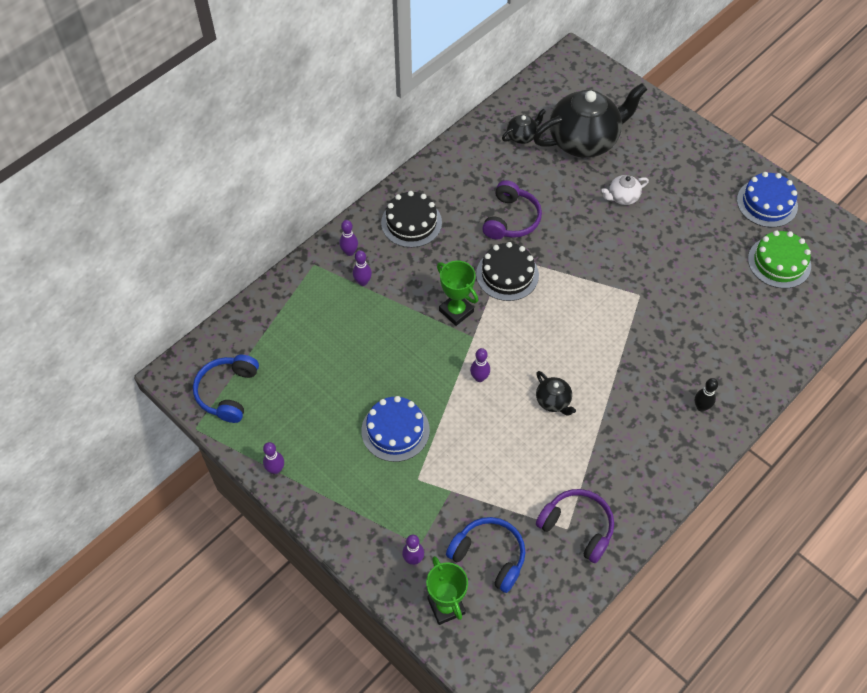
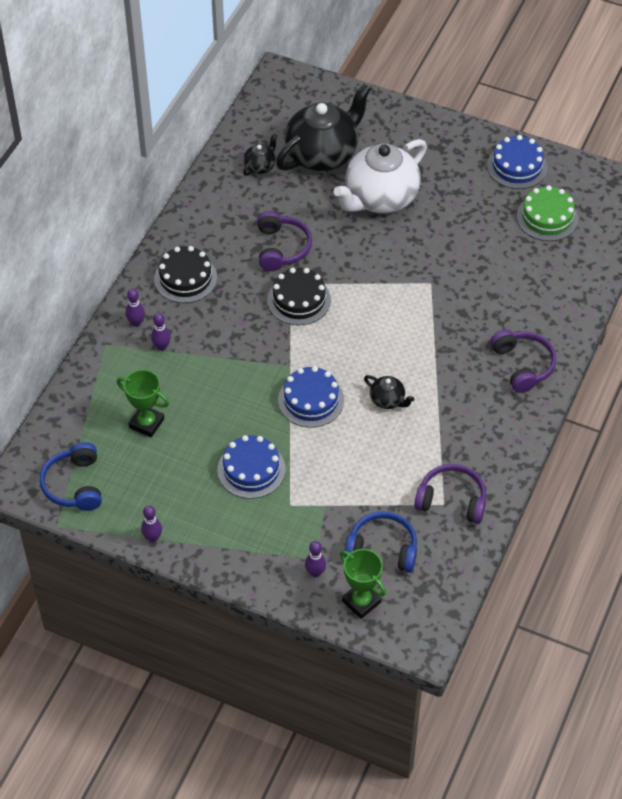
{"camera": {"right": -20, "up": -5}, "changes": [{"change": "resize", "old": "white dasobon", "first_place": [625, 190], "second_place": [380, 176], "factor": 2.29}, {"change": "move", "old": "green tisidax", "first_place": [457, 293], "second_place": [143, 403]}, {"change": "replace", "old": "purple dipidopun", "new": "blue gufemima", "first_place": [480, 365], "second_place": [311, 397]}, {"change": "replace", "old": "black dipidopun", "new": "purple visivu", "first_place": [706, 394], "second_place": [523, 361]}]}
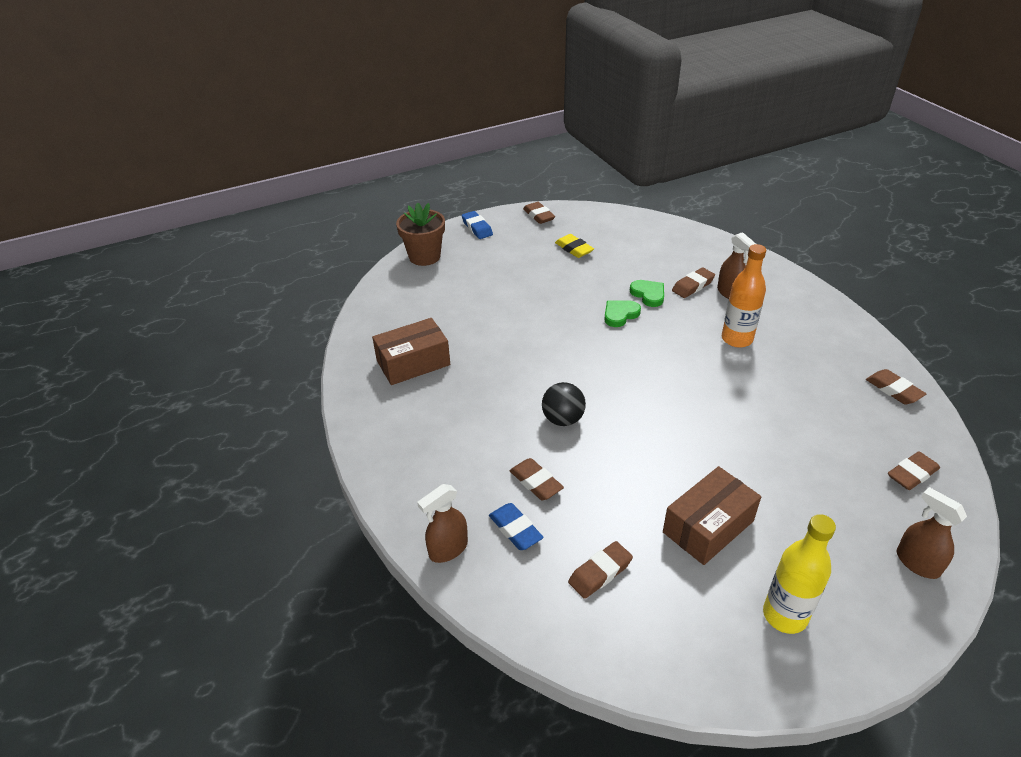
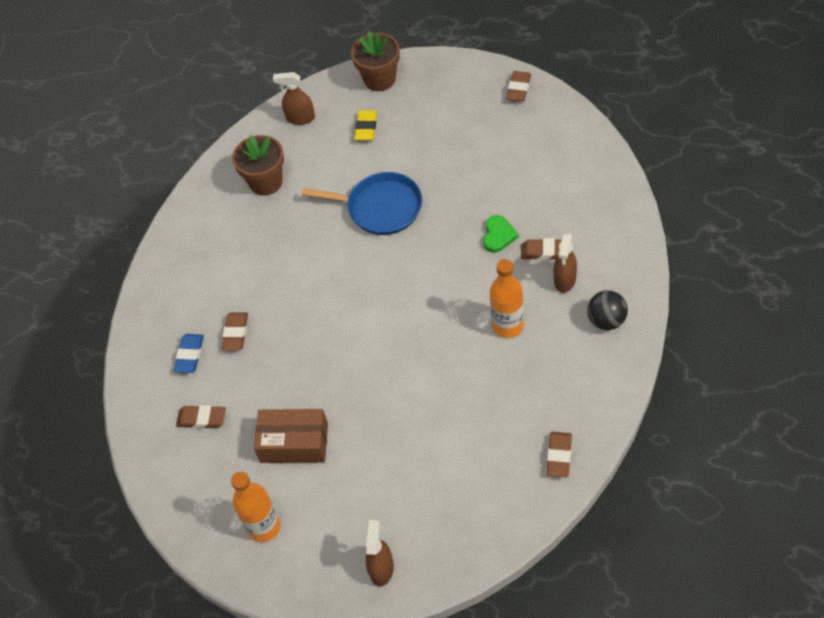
{"camera": {"right": 50, "up": 15}, "changes": [{"change": "delete", "old": "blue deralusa", "first_place": [477, 225]}, {"change": "move", "old": "yellow deralusa", "first_place": [574, 246], "second_place": [366, 125]}, {"change": "delete", "old": "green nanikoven", "first_place": [622, 313]}, {"change": "replace", "old": "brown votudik", "new": "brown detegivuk", "first_place": [411, 351], "second_place": [258, 165]}, {"change": "move", "old": "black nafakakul", "first_place": [564, 404], "second_place": [607, 310]}, {"change": "delete", "old": "brown deralusa", "first_place": [914, 470]}, {"change": "move", "old": "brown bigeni", "first_place": [442, 523], "second_place": [294, 98]}, {"change": "recolor", "old": "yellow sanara", "new": "orange sanara", "first_place": [799, 574], "second_place": [256, 506]}, {"change": "insert", "new": "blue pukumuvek", "second_place": [362, 203]}]}
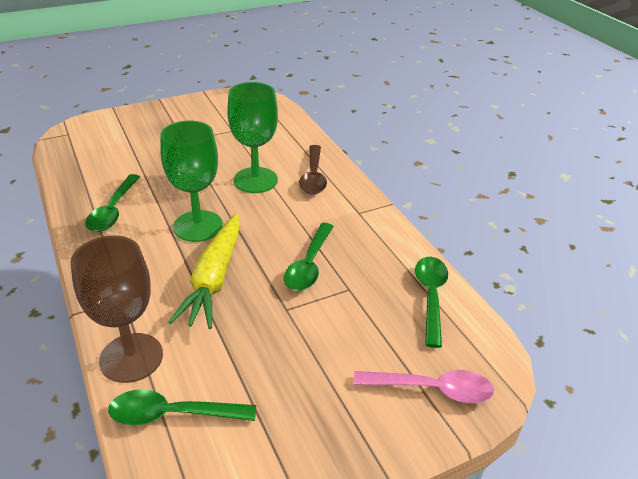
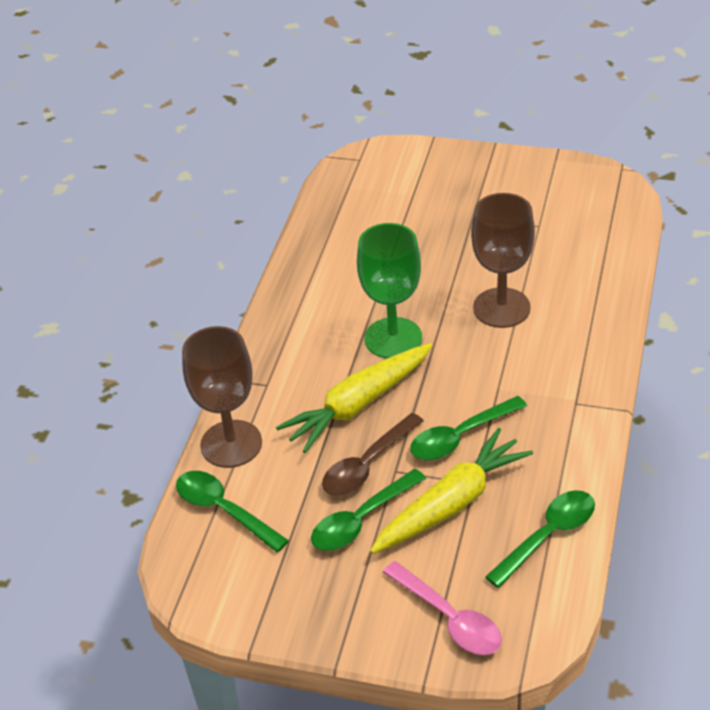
{"camera": {"right": 45, "up": 5}, "changes": [{"change": "recolor", "old": "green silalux", "new": "brown silalux", "first_place": [252, 137], "second_place": [503, 260]}, {"change": "move", "old": "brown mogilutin", "first_place": [313, 169], "second_place": [373, 454]}, {"change": "move", "old": "green mogilutin", "first_place": [112, 203], "second_place": [368, 510]}, {"change": "insert", "new": "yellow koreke", "second_place": [451, 491]}]}
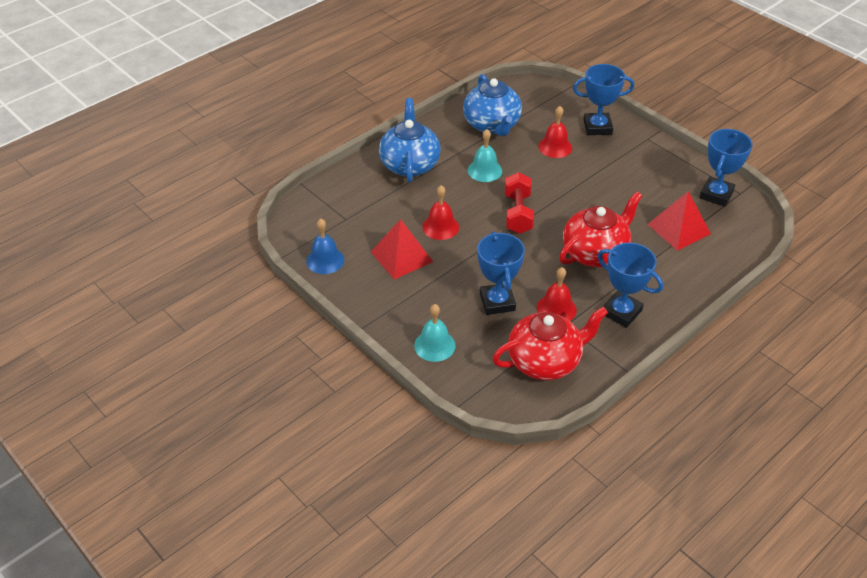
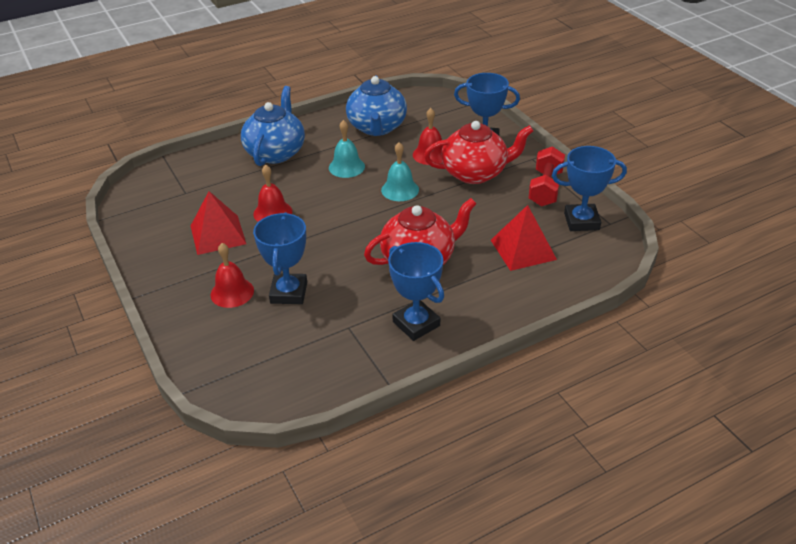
{"camera": {"right": 15, "up": -5}, "changes": [{"change": "rotate", "old": "blue tisidax", "first_place": [726, 168], "second_place": [589, 188], "degrees": 45}, {"change": "move", "old": "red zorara", "first_place": [519, 203], "second_place": [547, 176]}, {"change": "delete", "old": "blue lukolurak", "first_place": [325, 246]}, {"change": "move", "old": "red lukolurak", "first_place": [557, 294], "second_place": [232, 275]}, {"change": "move", "old": "turquoise lukolurak", "first_place": [435, 333], "second_place": [400, 171]}, {"change": "move", "old": "red dasobon", "first_place": [550, 343], "second_place": [478, 152]}]}
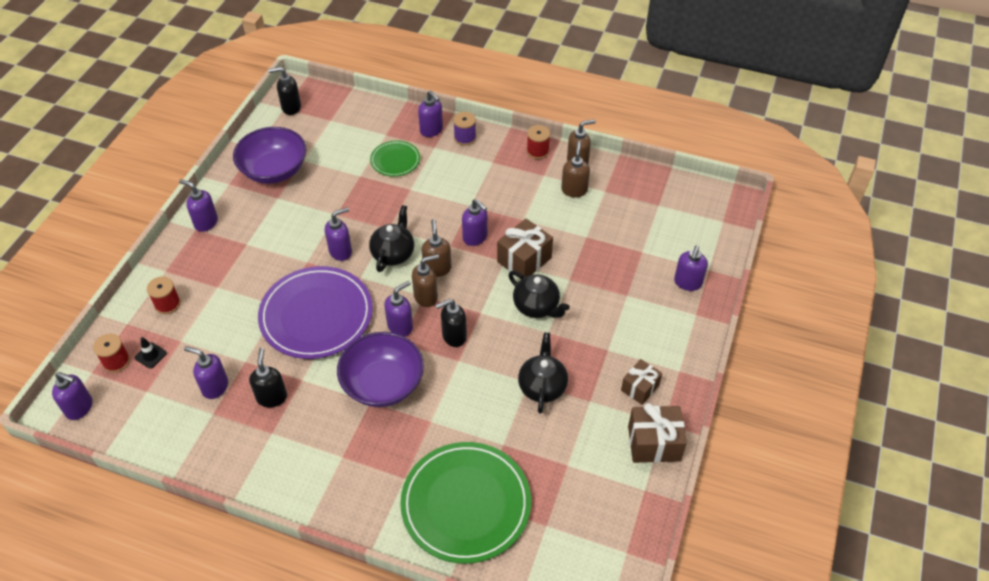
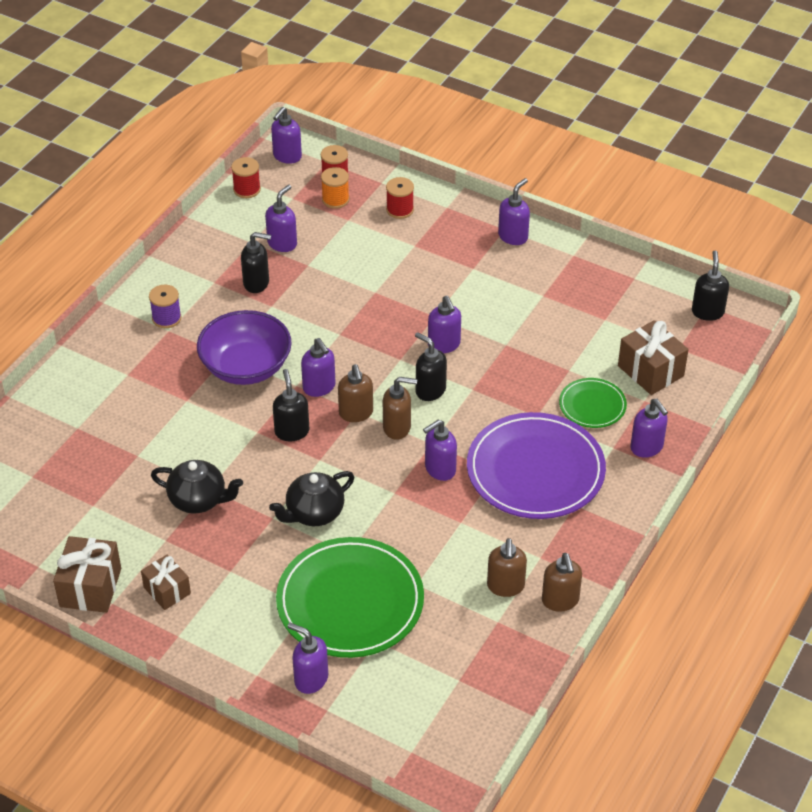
{"camera": {"right": 100, "up": -5}, "changes": [{"change": "rotate", "old": "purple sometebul", "first_place": [430, 114], "second_place": [649, 428], "degrees": -90}, {"change": "move", "old": "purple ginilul", "first_place": [464, 129], "second_place": [165, 306]}, {"change": "move", "old": "red ginilul", "first_place": [538, 142], "second_place": [246, 177]}, {"change": "delete", "old": "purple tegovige", "first_place": [269, 155]}, {"change": "rotate", "old": "brown sometebul", "first_place": [575, 169], "second_place": [507, 567], "degrees": 75}, {"change": "replace", "old": "black dasobon", "new": "black sometebul", "first_place": [391, 238], "second_place": [431, 366]}, {"change": "move", "old": "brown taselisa", "first_place": [525, 248], "second_place": [653, 357]}, {"change": "move", "old": "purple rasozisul", "first_place": [315, 312], "second_place": [536, 465]}, {"change": "replace", "old": "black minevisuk", "new": "orange ginilul", "first_place": [151, 353], "second_place": [335, 188]}, {"change": "move", "old": "green rasozisul", "first_place": [465, 503], "second_place": [350, 597]}]}
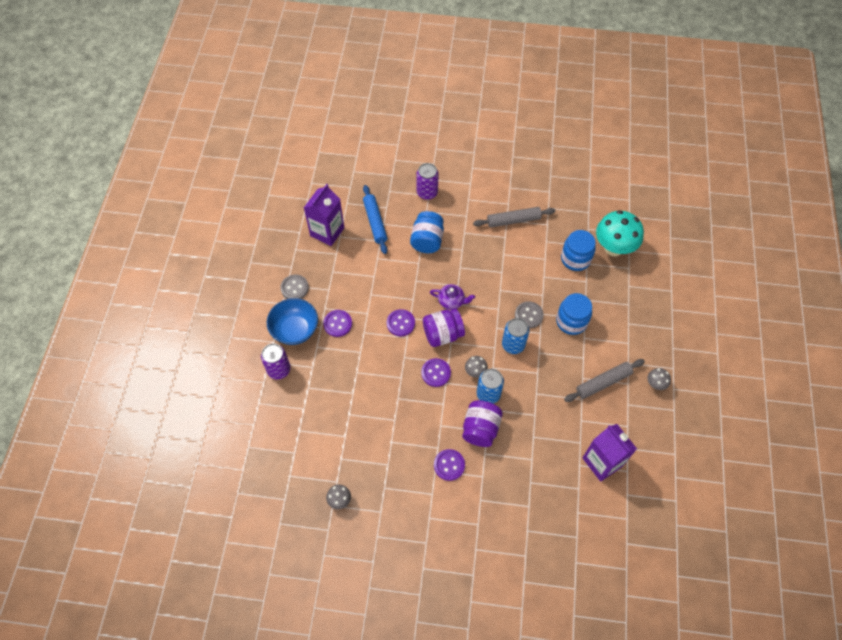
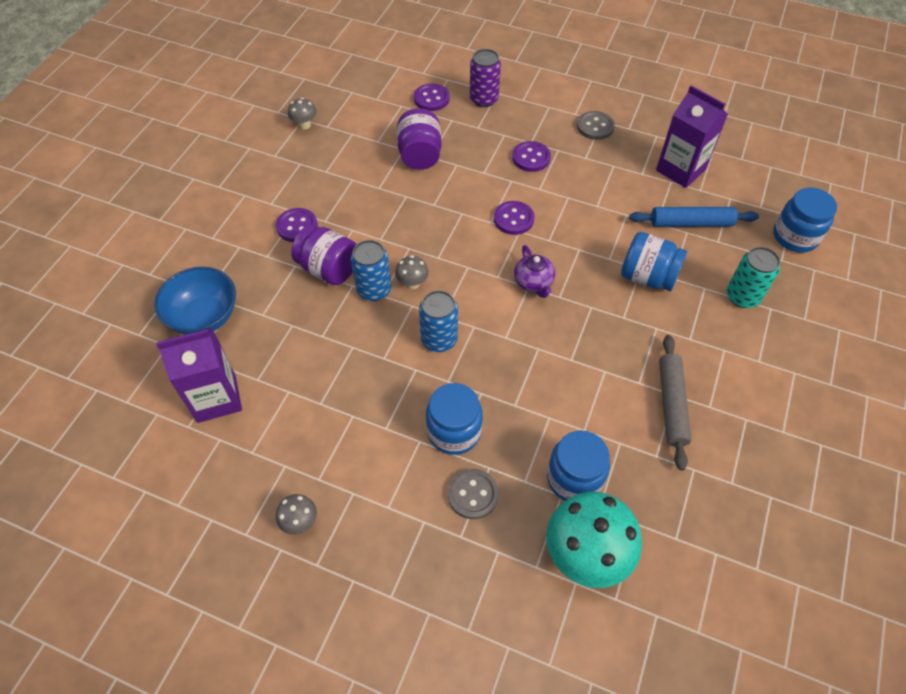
{"camera": {"right": 105, "up": -5}, "changes": [{"change": "recolor", "old": "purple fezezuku", "new": "turquoise fezezuku", "first_place": [427, 181], "second_place": [753, 277]}, {"change": "rotate", "old": "purple dasobon", "first_place": [452, 297], "second_place": [534, 271], "degrees": -45}, {"change": "move", "old": "blue tegovige", "first_place": [292, 321], "second_place": [195, 301]}, {"change": "move", "old": "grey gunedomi", "first_place": [529, 314], "second_place": [473, 494]}, {"change": "move", "old": "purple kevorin", "first_place": [444, 328], "second_place": [419, 139]}, {"change": "move", "old": "purple gunedomi", "first_place": [436, 372], "second_place": [432, 97]}, {"change": "delete", "old": "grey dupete", "first_place": [604, 380]}, {"change": "insert", "new": "blue kevorin", "second_place": [805, 220]}]}
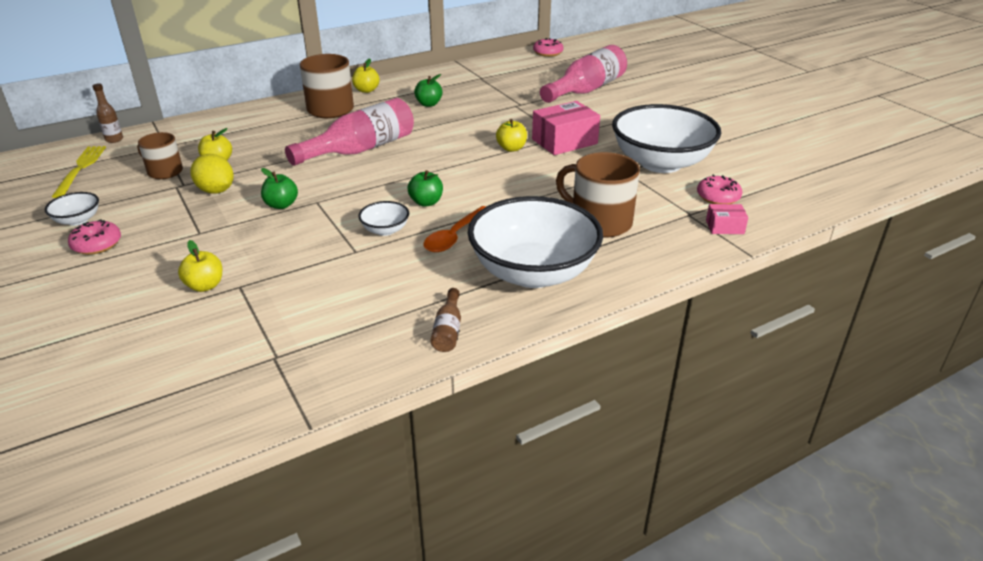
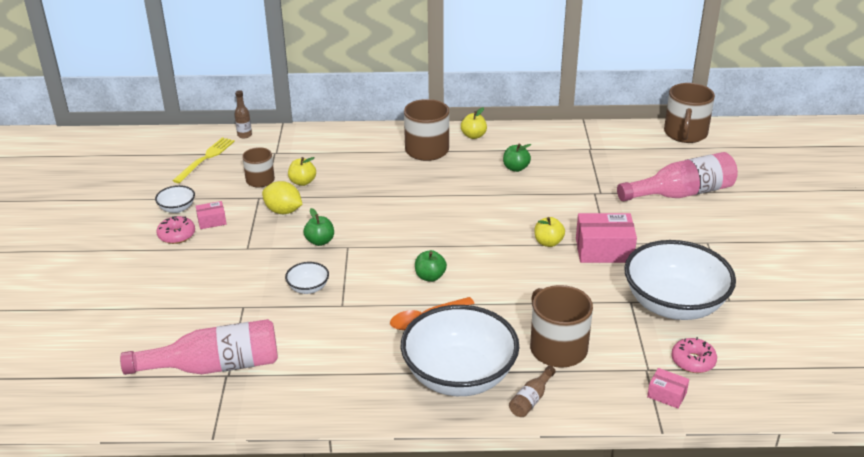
{"camera": {"right": 30, "up": 0}, "changes": [{"change": "replace", "old": "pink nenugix", "new": "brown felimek", "first_place": [548, 47], "second_place": [689, 113]}, {"change": "move", "old": "pink sanara", "first_place": [349, 132], "second_place": [199, 347]}, {"change": "rotate", "old": "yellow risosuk", "first_place": [212, 174], "second_place": [282, 197], "degrees": -45}, {"change": "move", "old": "white tegovige", "first_place": [383, 218], "second_place": [307, 278]}, {"change": "delete", "old": "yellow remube", "first_place": [200, 266]}, {"change": "move", "old": "brown sanara", "first_place": [445, 320], "second_place": [532, 391]}, {"change": "insert", "new": "pink votudik", "second_place": [211, 215]}]}
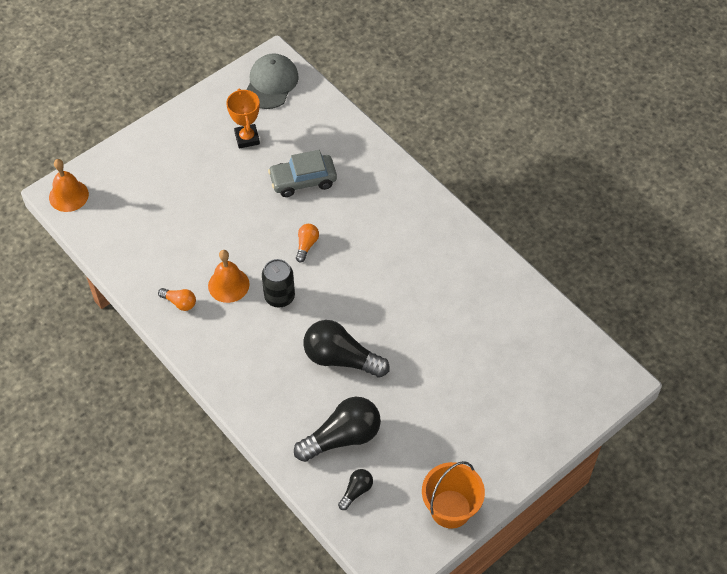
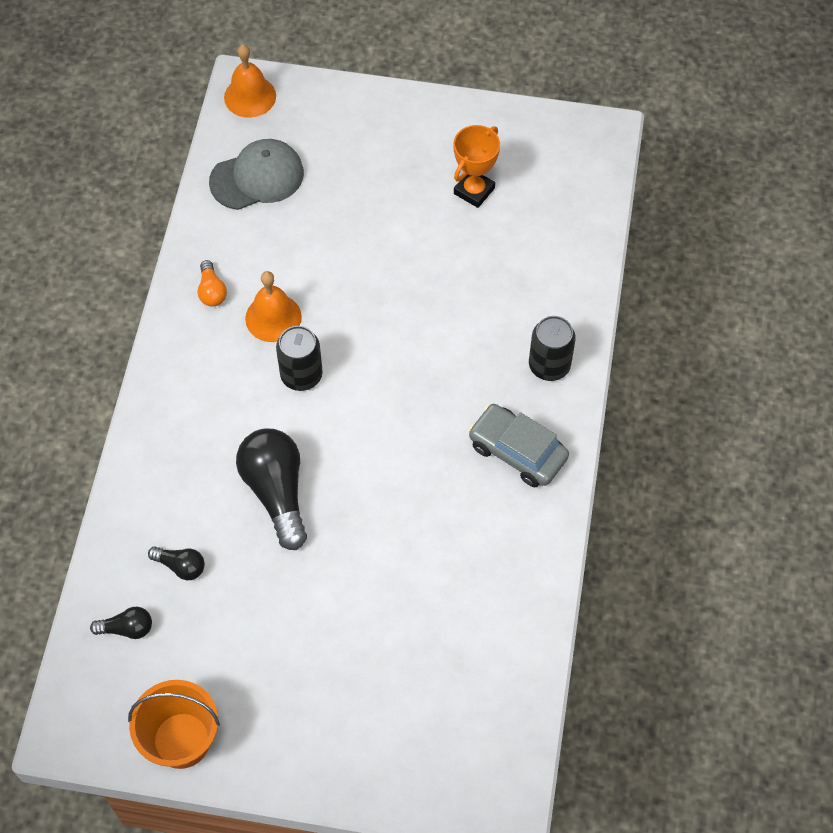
{"camera": {"right": 50, "up": 5}, "changes": [{"change": "move", "old": "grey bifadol", "first_place": [273, 81], "second_place": [256, 174]}, {"change": "move", "old": "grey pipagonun", "first_place": [302, 173], "second_place": [518, 445]}, {"change": "delete", "old": "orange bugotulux", "first_place": [307, 243]}, {"change": "resize", "old": "black bugotulux", "first_place": [337, 429], "second_place": [176, 563], "factor": 0.49}, {"change": "insert", "new": "black fezezuku", "second_place": [552, 348]}]}
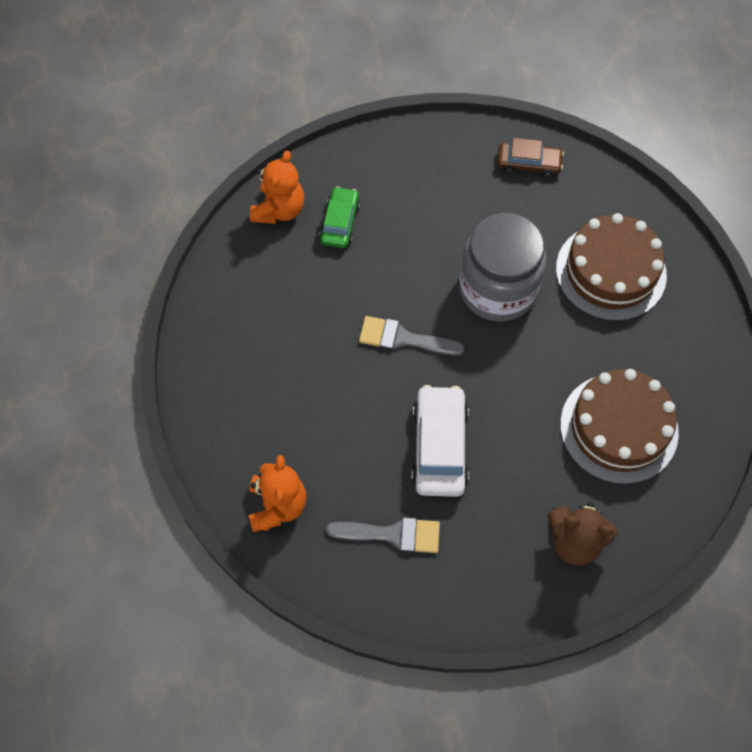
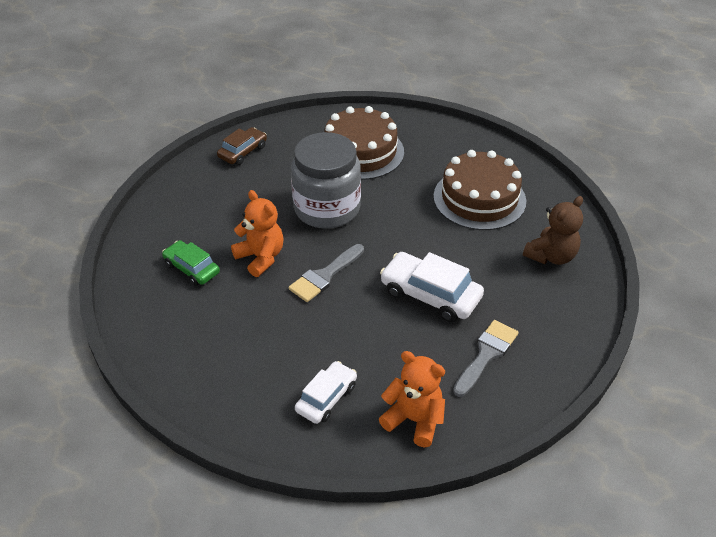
{"camera": {"right": -60, "up": -20}, "changes": [{"change": "move", "old": "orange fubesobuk", "first_place": [277, 187], "second_place": [257, 233]}, {"change": "insert", "new": "white pipagonun", "second_place": [326, 392]}]}
